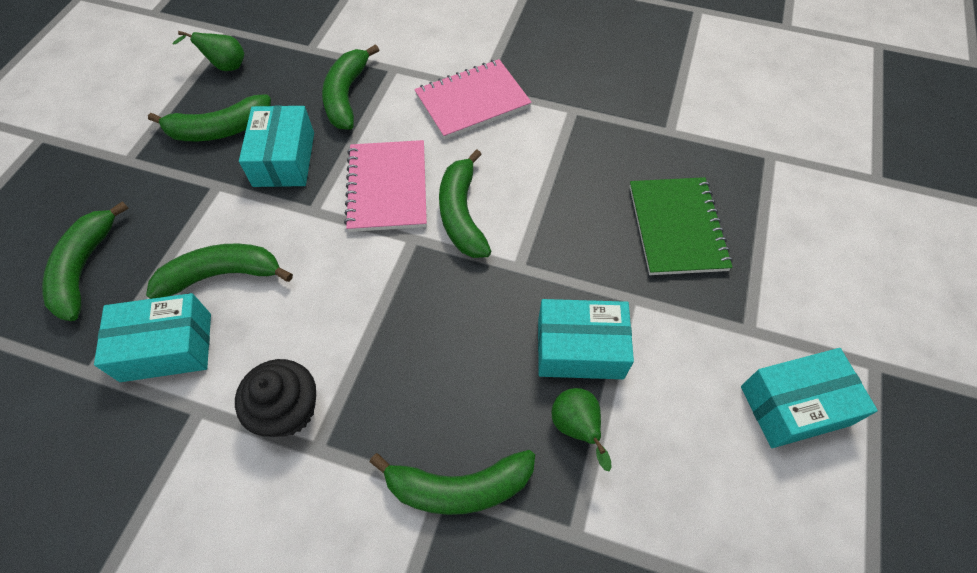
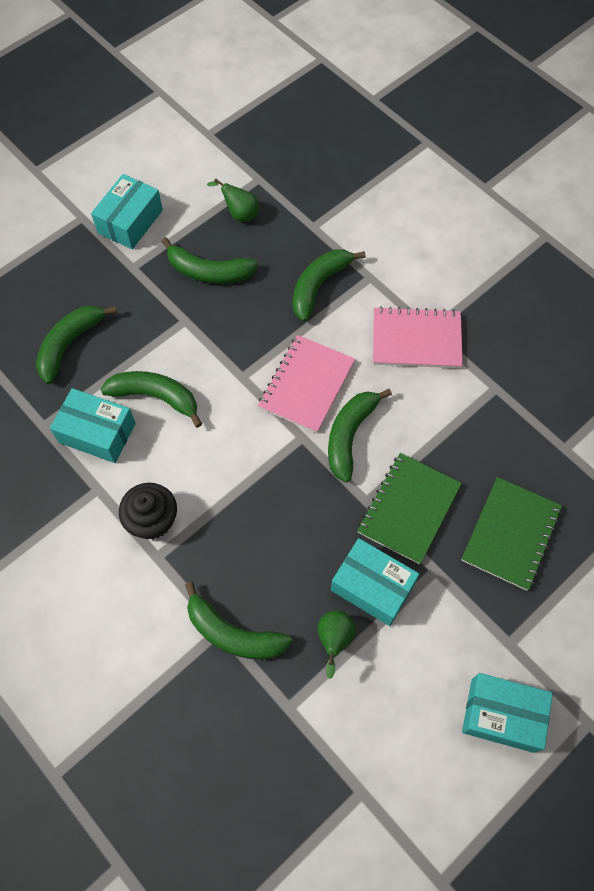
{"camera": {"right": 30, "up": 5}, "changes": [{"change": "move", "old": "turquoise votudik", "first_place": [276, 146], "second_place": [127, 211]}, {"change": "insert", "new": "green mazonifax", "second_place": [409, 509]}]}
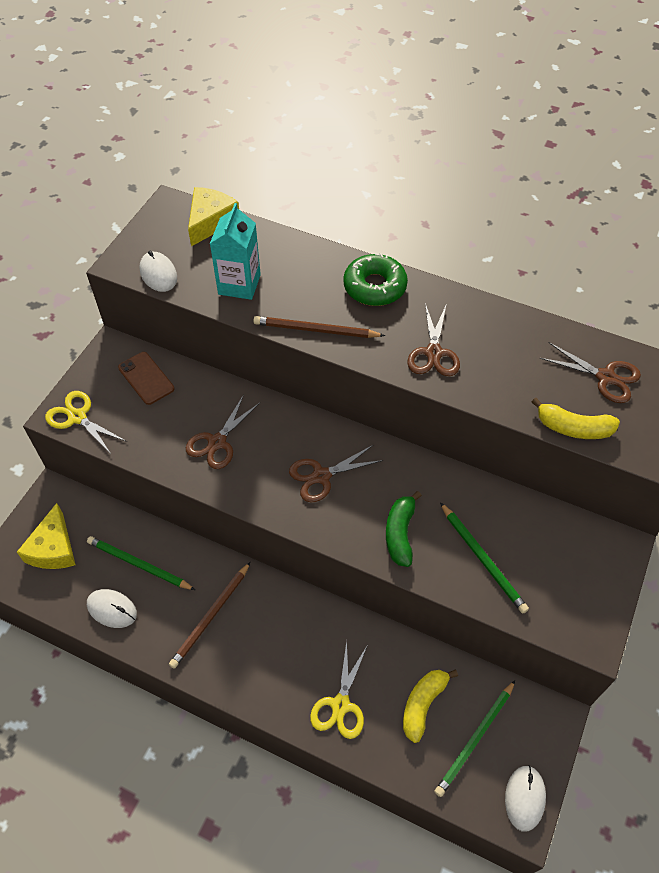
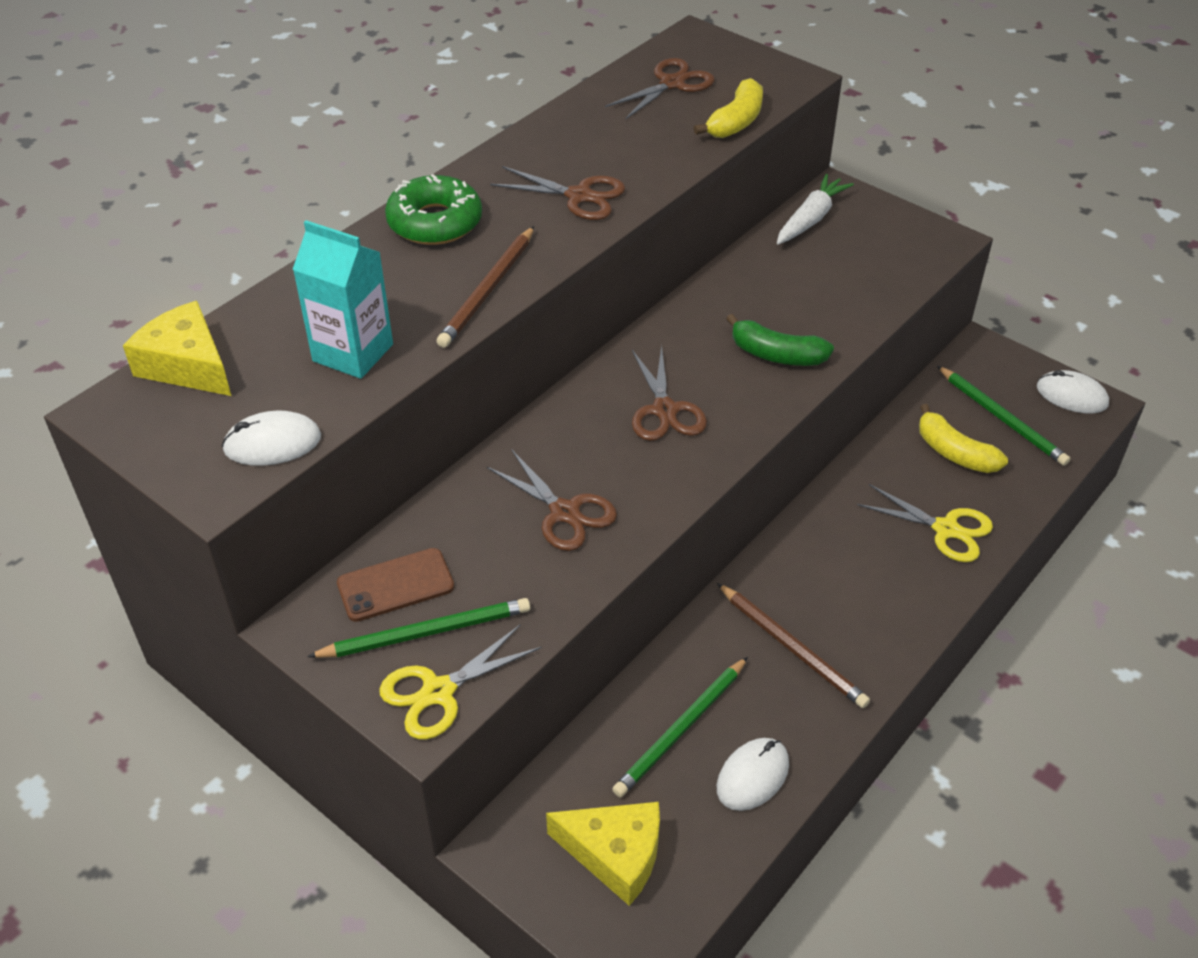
{"camera": {"right": -75, "up": -10}, "changes": [{"change": "move", "old": "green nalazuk", "first_place": [484, 558], "second_place": [418, 628]}, {"change": "insert", "new": "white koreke", "second_place": [815, 209]}]}
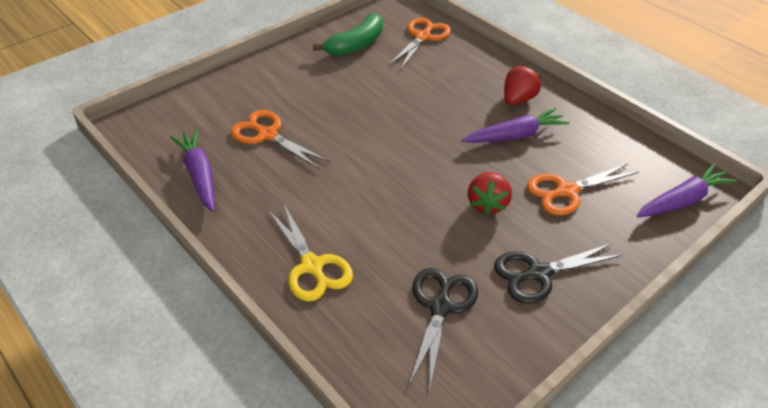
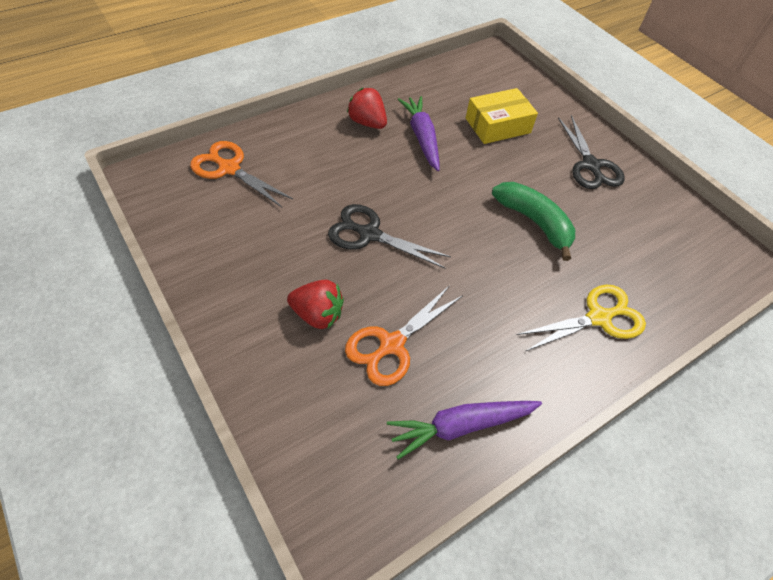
{"camera": {"right": -85, "up": 10}, "changes": [{"change": "move", "old": "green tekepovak", "first_place": [348, 34], "second_place": [533, 221]}, {"change": "replace", "old": "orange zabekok", "new": "yellow votudik", "first_place": [583, 189], "second_place": [502, 116]}, {"change": "delete", "old": "purple koreke", "first_place": [687, 191]}, {"change": "move", "old": "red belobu", "first_place": [490, 194], "second_place": [315, 304]}, {"change": "move", "old": "black zabekok", "first_place": [443, 329], "second_place": [389, 236]}]}
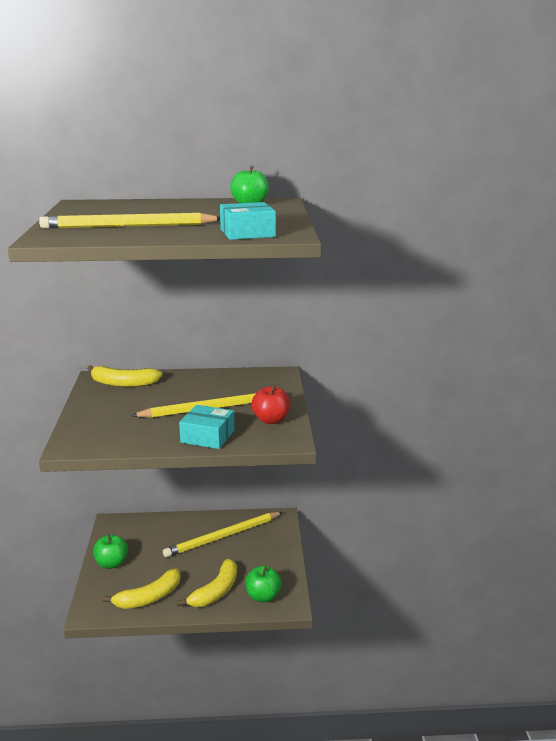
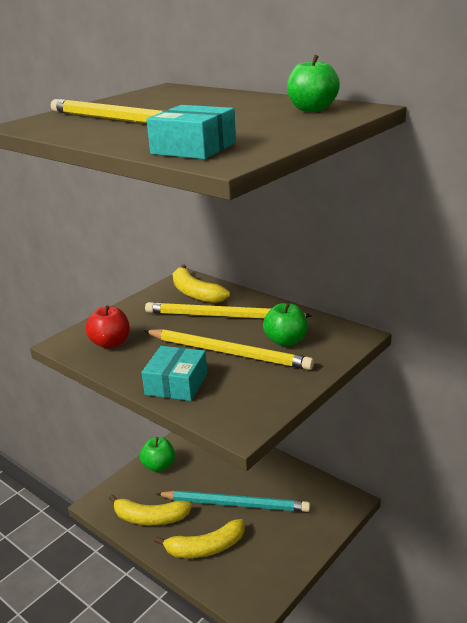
{"camera": {"right": 45, "up": 5}, "changes": [{"change": "move", "old": "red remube", "first_place": [270, 404], "second_place": [107, 327]}, {"change": "rotate", "old": "turquoise votudik", "first_place": [207, 427], "second_place": [174, 373], "degrees": 45}, {"change": "move", "old": "yellow nalazuk", "first_place": [223, 535], "second_place": [228, 310]}, {"change": "move", "old": "green remube", "first_place": [263, 584], "second_place": [285, 324]}, {"change": "insert", "new": "turquoise nalazuk", "second_place": [233, 501]}]}
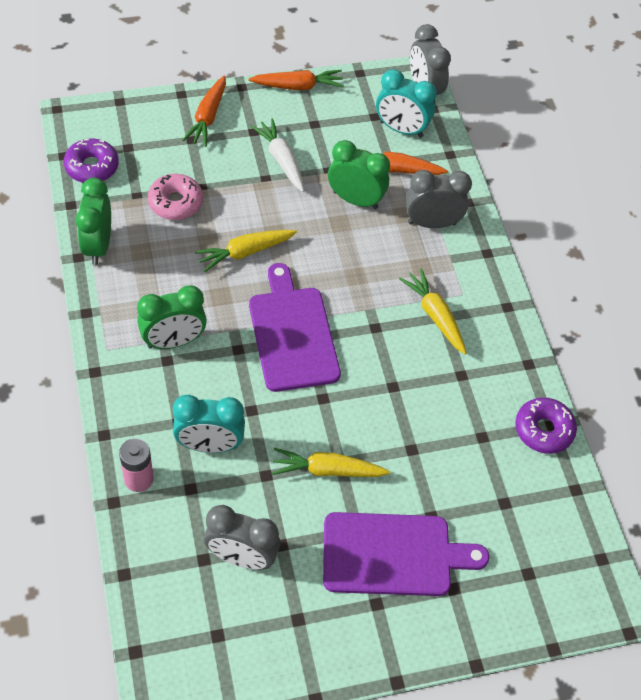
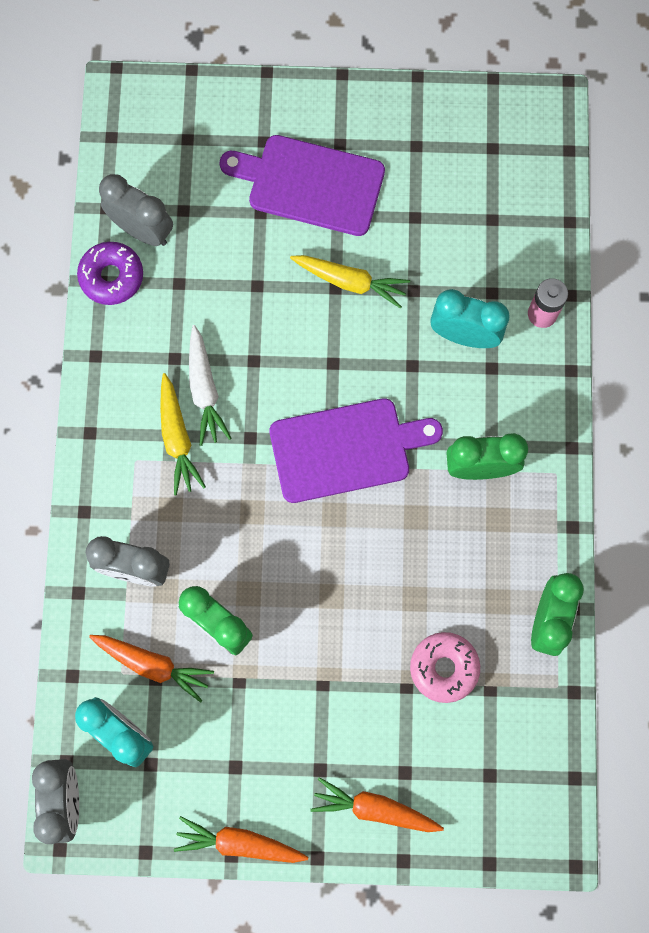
{"camera": {"right": -160, "up": 20}, "changes": [{"change": "rotate", "old": "orange koreke", "first_place": [204, 111], "second_place": [377, 804], "degrees": -105}, {"change": "move", "old": "white koreke", "first_place": [277, 155], "second_place": [210, 385]}, {"change": "delete", "old": "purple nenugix", "first_place": [91, 161]}, {"change": "delete", "old": "yellow koreke", "first_place": [246, 251]}, {"change": "rotate", "old": "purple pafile", "first_place": [295, 327], "second_place": [356, 450], "degrees": -105}, {"change": "move", "old": "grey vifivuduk", "first_place": [242, 537], "second_place": [136, 210]}]}
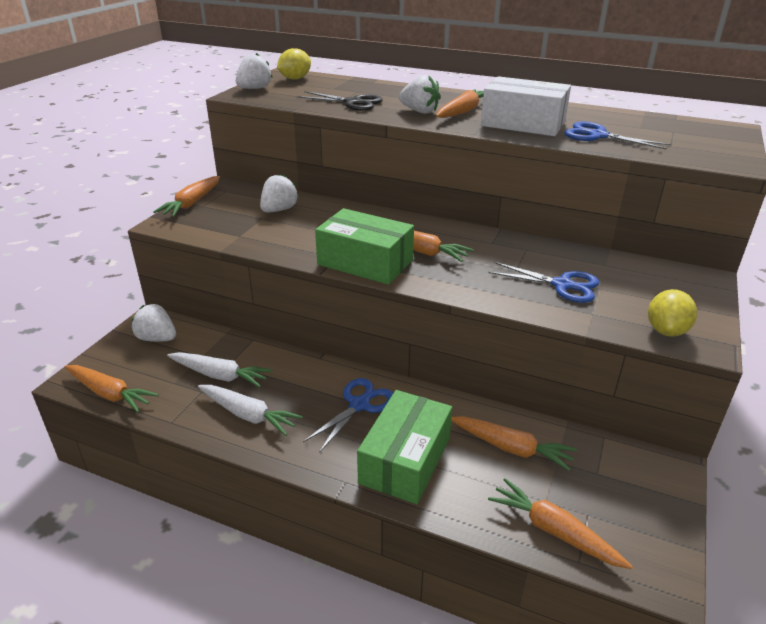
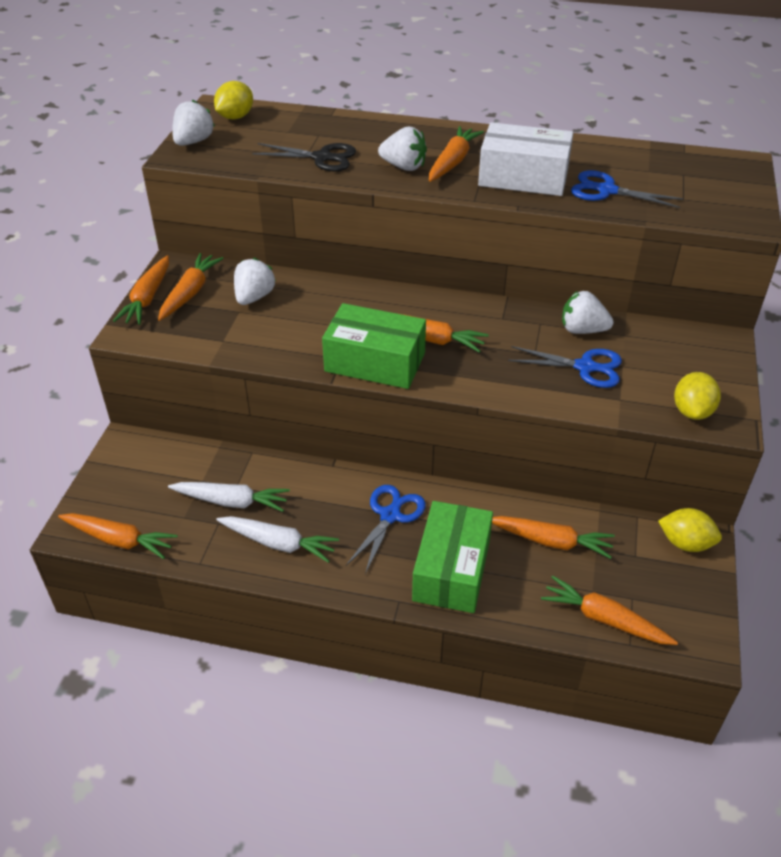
{"camera": {"right": -10, "up": 10}, "changes": [{"change": "move", "old": "white belobu", "first_place": [153, 323], "second_place": [588, 312]}, {"change": "insert", "new": "orange koreke", "second_place": [190, 287]}, {"change": "insert", "new": "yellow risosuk", "second_place": [690, 530]}]}
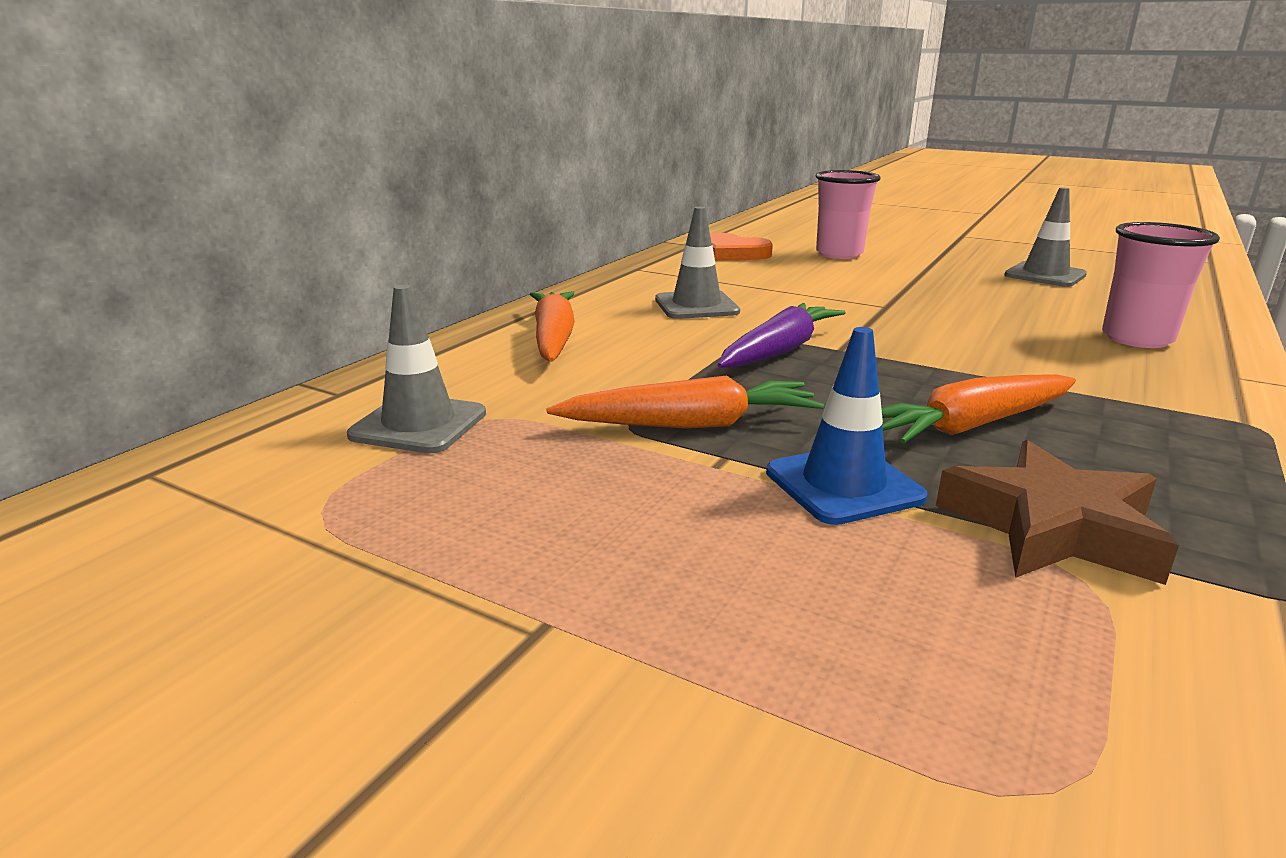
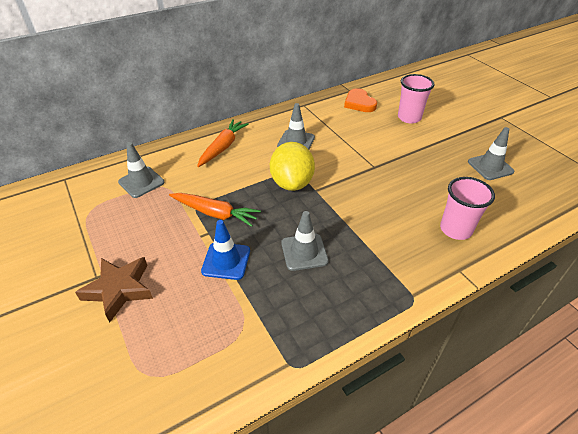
{"camera": {"right": 30, "up": 20}, "changes": [{"change": "replace", "old": "purple koreke", "new": "yellow risosuk", "first_place": [782, 335], "second_place": [292, 166]}, {"change": "replace", "old": "orange koreke", "new": "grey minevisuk", "first_place": [978, 409], "second_place": [305, 241]}, {"change": "move", "old": "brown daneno", "first_place": [1057, 512], "second_place": [114, 289]}]}
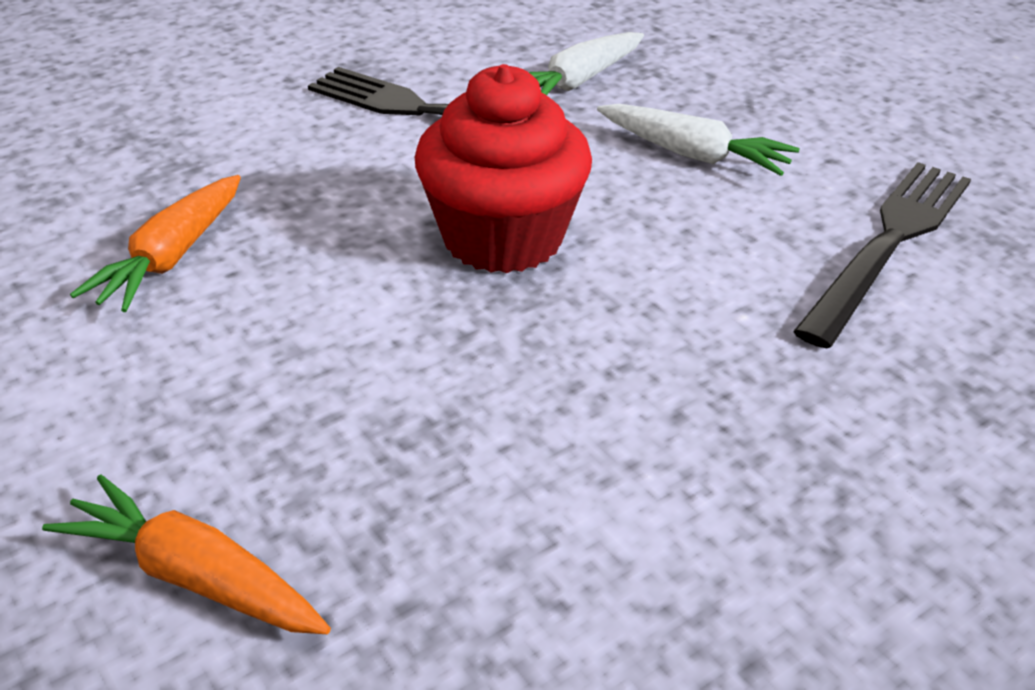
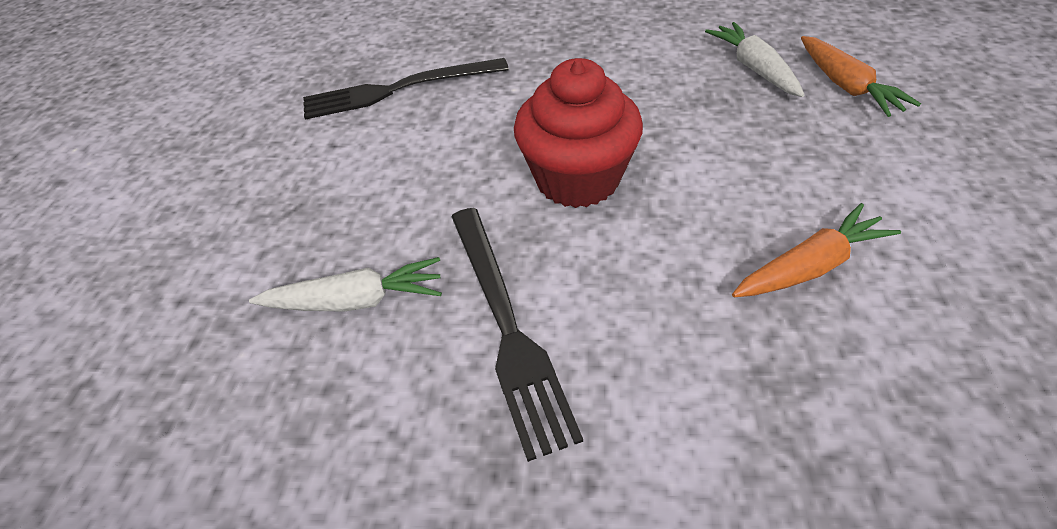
{"camera": {"right": -135, "up": 10}, "changes": [{"change": "move", "old": "white koreke", "first_place": [698, 140], "second_place": [755, 59]}]}
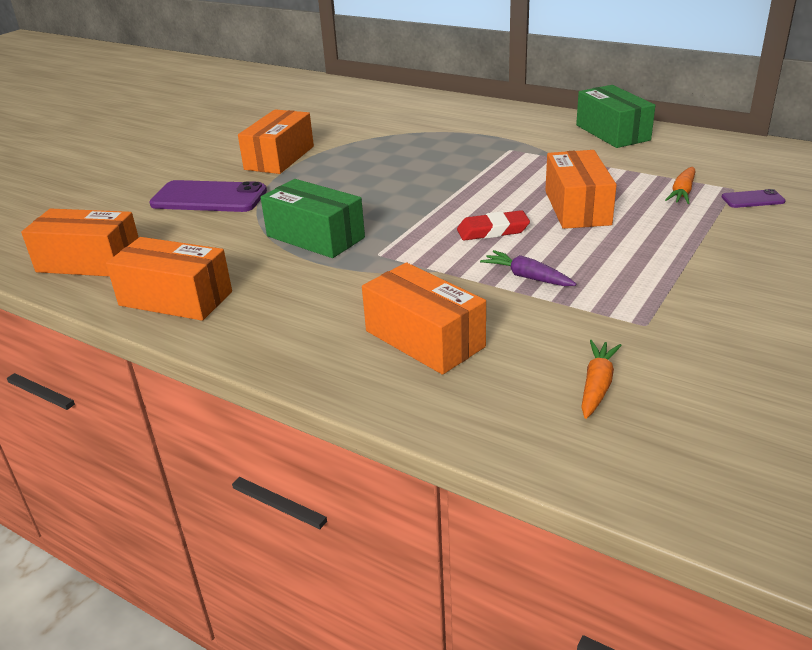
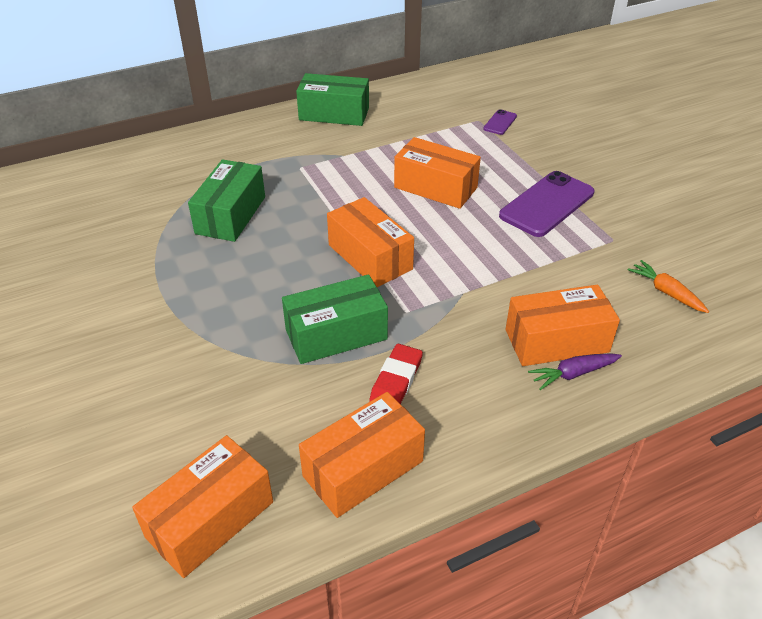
{"camera": {"right": -60, "up": 10}, "changes": [{"change": "move", "old": "orange votudik", "first_place": [276, 141], "second_place": [370, 242]}, {"change": "delete", "old": "orange koreke", "first_place": [680, 185]}, {"change": "move", "old": "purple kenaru", "first_place": [208, 196], "second_place": [546, 204]}, {"change": "move", "old": "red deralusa", "first_place": [493, 225], "second_place": [396, 374]}, {"change": "move", "old": "purple koreke", "first_place": [528, 268], "second_place": [575, 371]}, {"change": "insert", "new": "green votudik", "second_place": [226, 200]}]}
